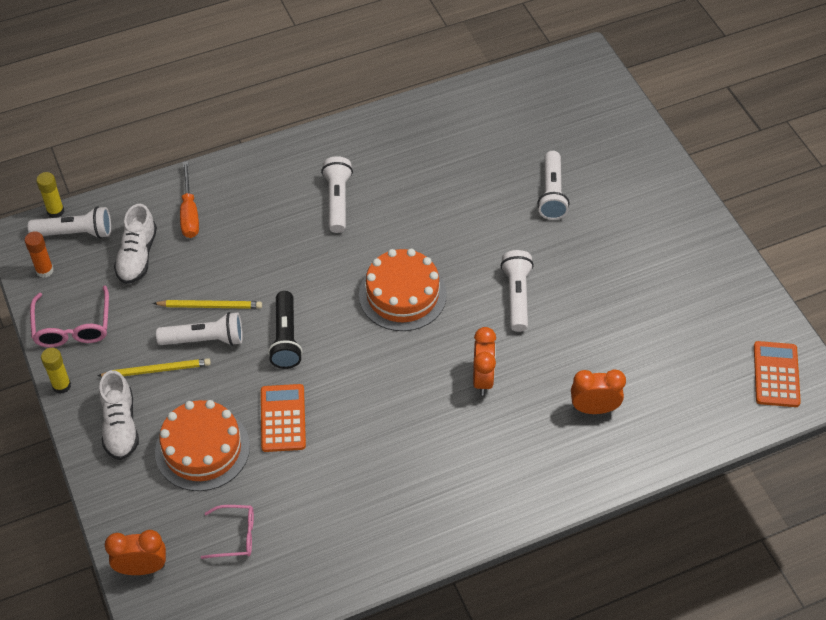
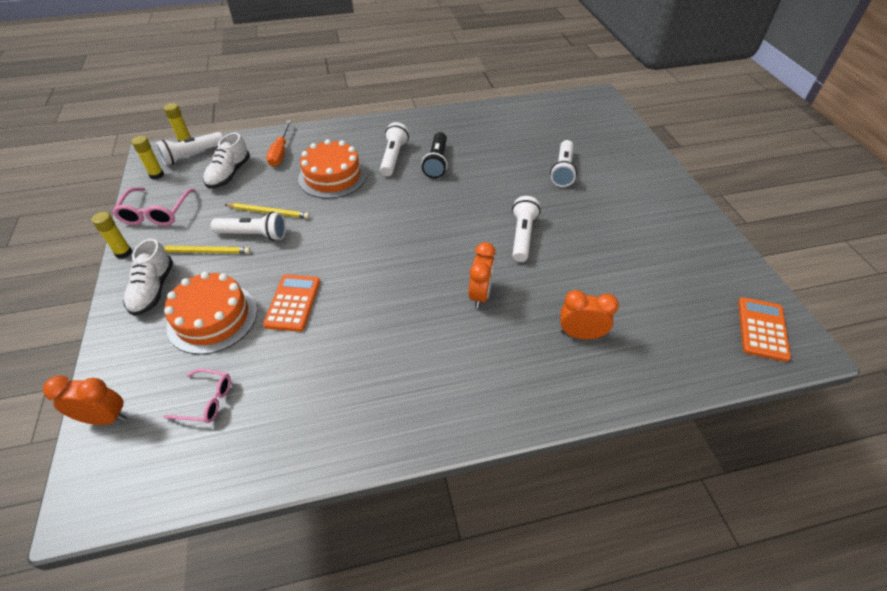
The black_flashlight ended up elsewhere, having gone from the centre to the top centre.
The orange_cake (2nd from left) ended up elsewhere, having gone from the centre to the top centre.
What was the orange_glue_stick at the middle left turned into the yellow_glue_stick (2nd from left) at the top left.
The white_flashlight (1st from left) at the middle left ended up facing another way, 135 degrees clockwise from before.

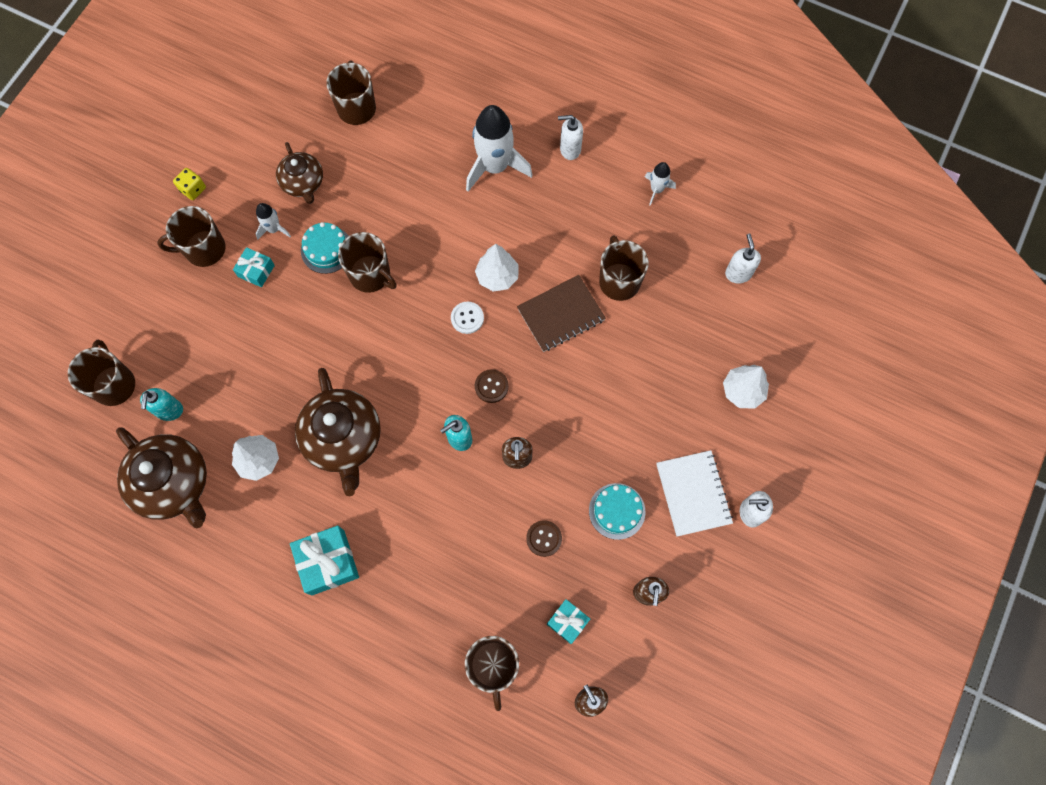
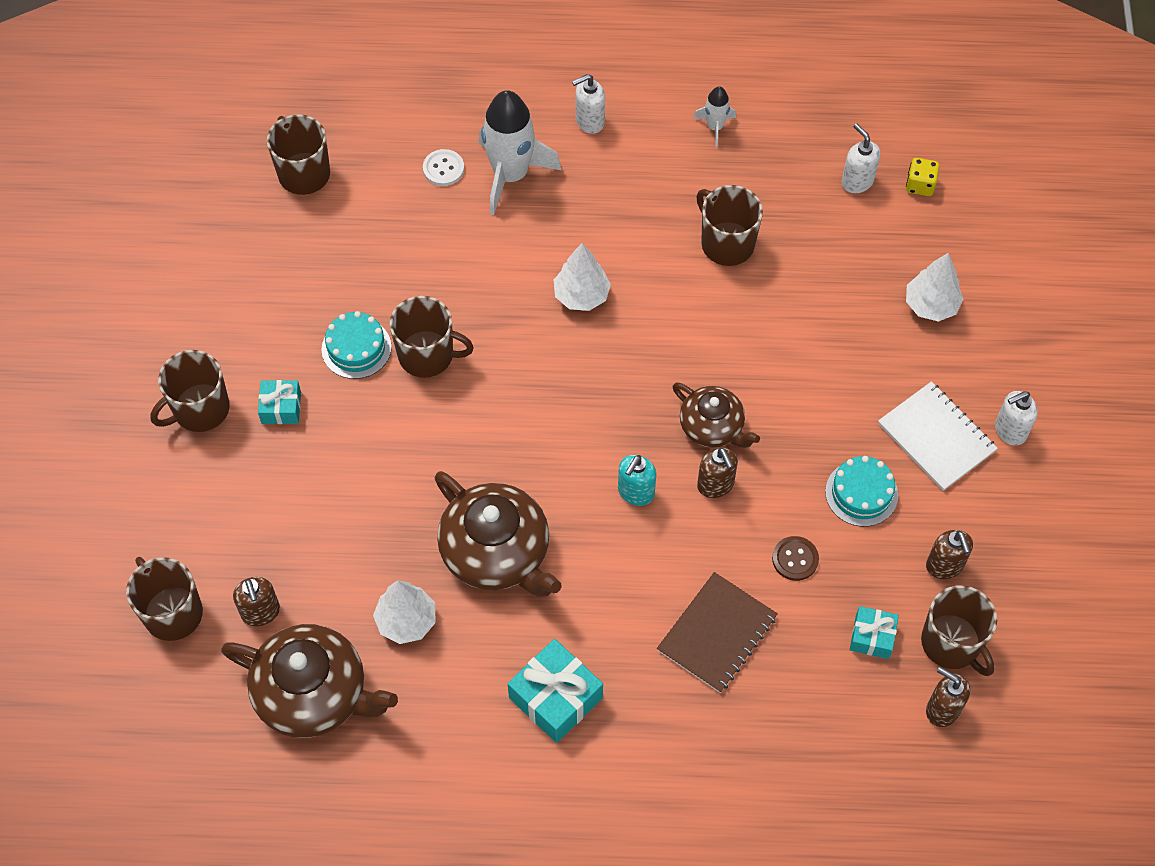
The second view lost the white_rocket (1st from left) at the top left.
The second view lost the brown_button (1st from left) at the centre.
The yellow_dice ended up elsewhere, having gone from the top left to the top right.
The brown_teapot (2nd from left in the first image) ended up elsewhere, having gone from the top left to the centre.
The white_button ended up elsewhere, having gone from the centre to the top centre.
The brown_mug (5th from left in the first image) ended up elsewhere, having gone from the bottom centre to the bottom right.
The brown_notebook ended up elsewhere, having gone from the centre to the bottom centre.
What was the turquoise_soap_dispenser (1st from left) at the middle left turned into the brown_soap_dispenser (1st from left) at the bottom left.

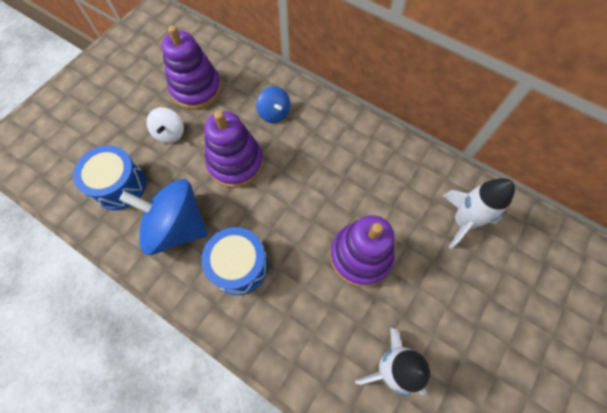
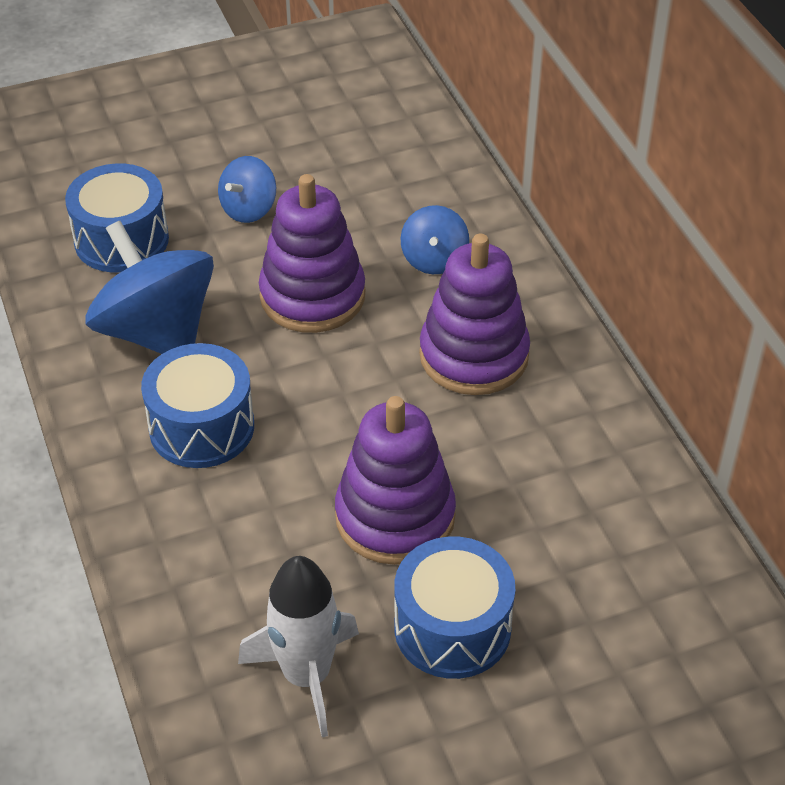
The second view lost the white_rocket (2nd from left) at the middle right.
The second view gained the blue_drum (3rd from left) at the bottom centre.
The purple_stacking_toy (1st from left in the first image) ended up elsewhere, having gone from the top left to the centre.
What was the white_spinning_top at the top left turned into the blue_spinning_top (2nd from left) at the top left.

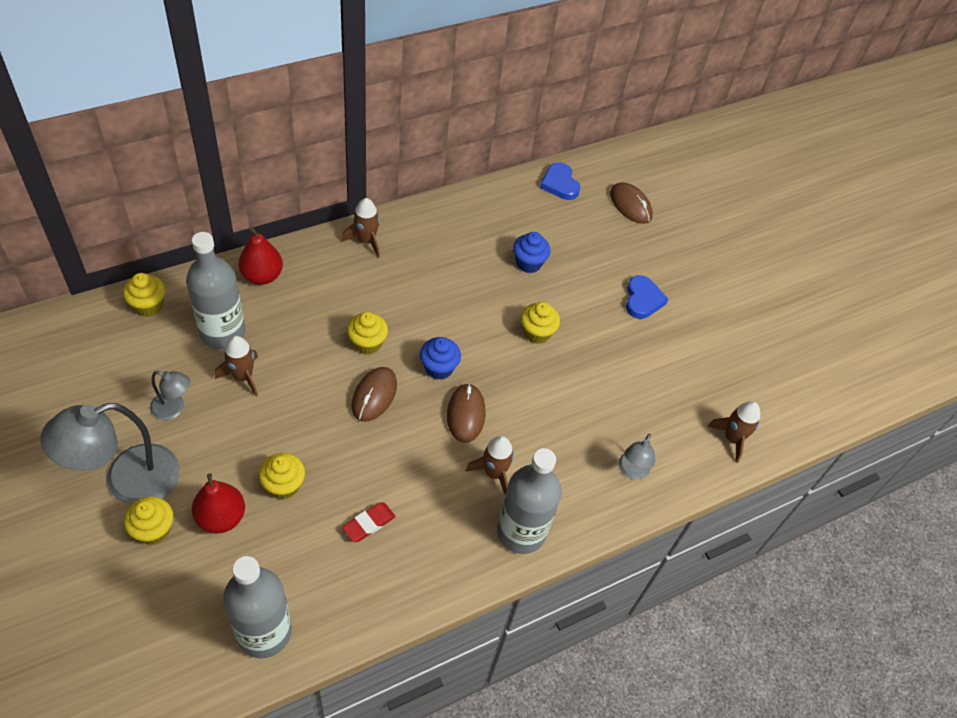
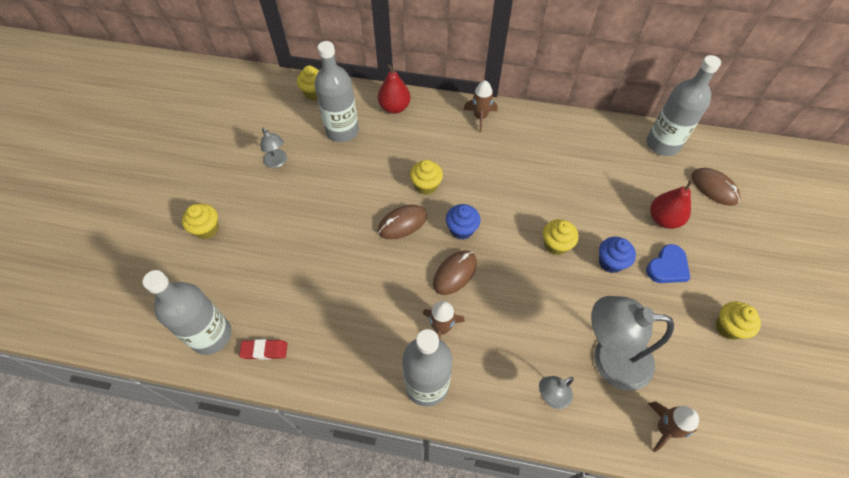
The second view lost the brown_rocket (1st from left) at the middle left.
The grey_lamp (1st from left in the first image) ended up elsewhere, having gone from the middle left to the bottom right.
The red_pear (1st from left in the first image) ended up elsewhere, having gone from the bottom left to the middle right.
The yellow_cupcake (3rd from left in the first image) ended up elsewhere, having gone from the middle left to the bottom right.
The red_eraser ended up elsewhere, having gone from the bottom centre to the bottom left.
The blue_cupcake (2nd from left) ended up elsewhere, having gone from the centre to the middle right.
Where the blue_heart (1st from left) stood at the top centre, the grey_bottle (4th from left) came to stand at the top right.
The brown_mouse (3rd from left) at the top centre ended up facing another way, 45 degrees counterclockwise from before.

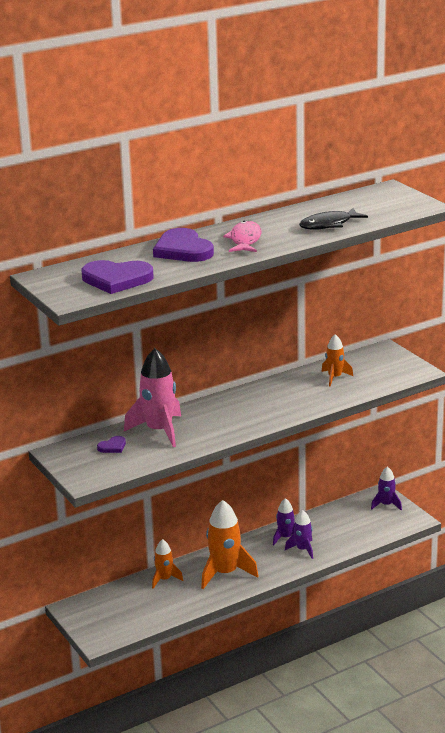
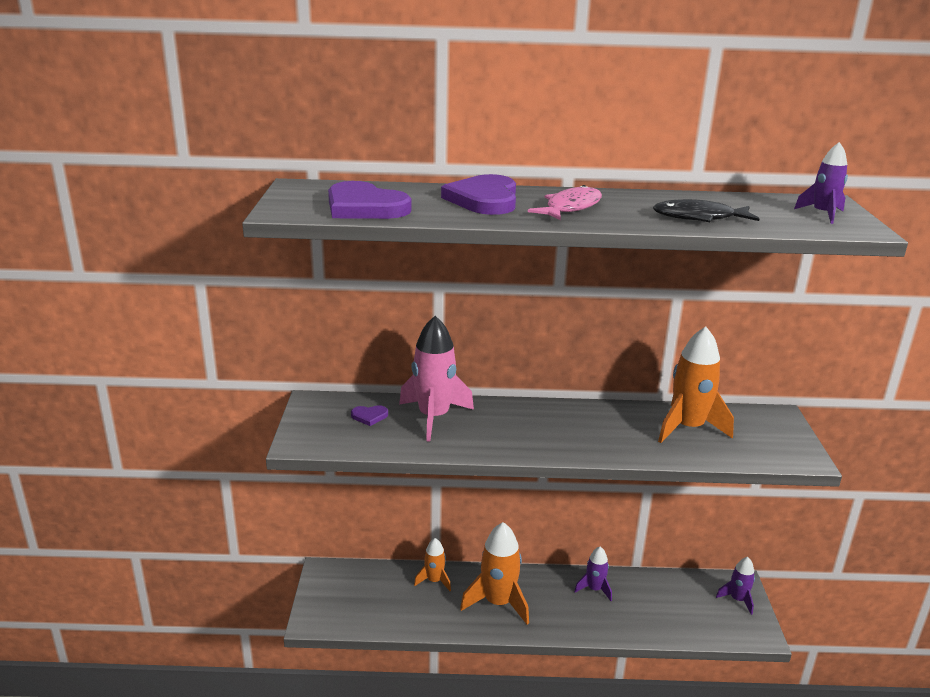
The purple_rocket (2nd from left in the first image) ended up elsewhere, having gone from the bottom right to the top right.
The size of the orange_rocket (3rd from left) at the middle right changed by a factor of 1.80.

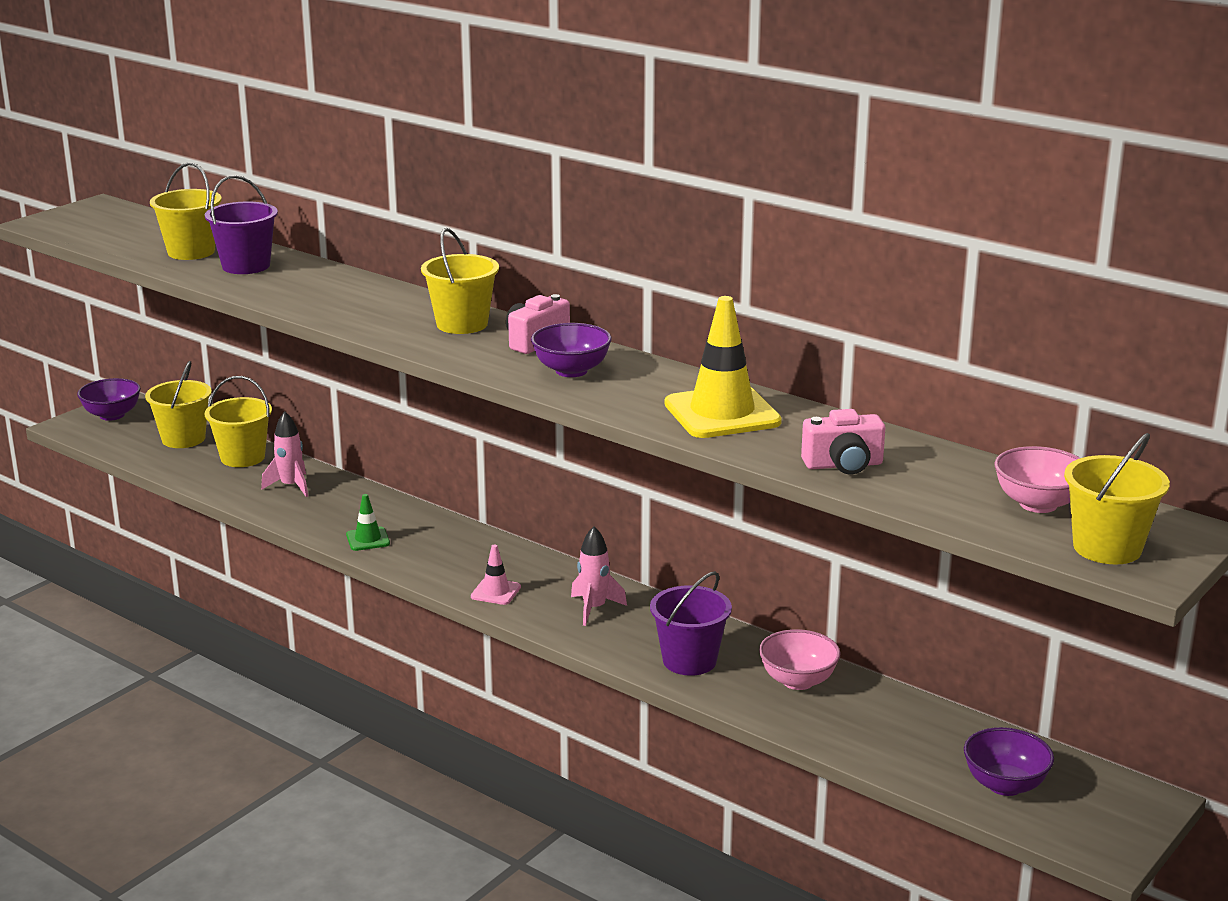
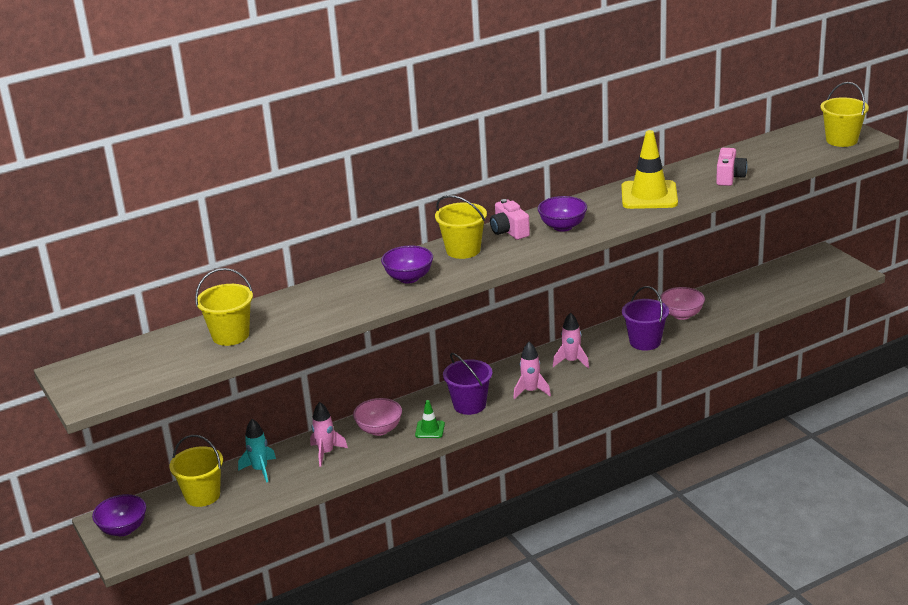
The purple_bucket (1st from left) ended up elsewhere, having gone from the top left to the centre.
The purple_bowl (3rd from left in the first image) ended up elsewhere, having gone from the bottom right to the centre.
The pink_bowl (2nd from left in the first image) ended up elsewhere, having gone from the middle right to the bottom centre.
Where the yellow_bucket (3rd from left) stood at the middle left, the turquoise_rocket came to stand at the bottom left.
Where the pink_traffic_cone stood at the centre, the pink_rocket (2nd from left) came to stand at the centre.

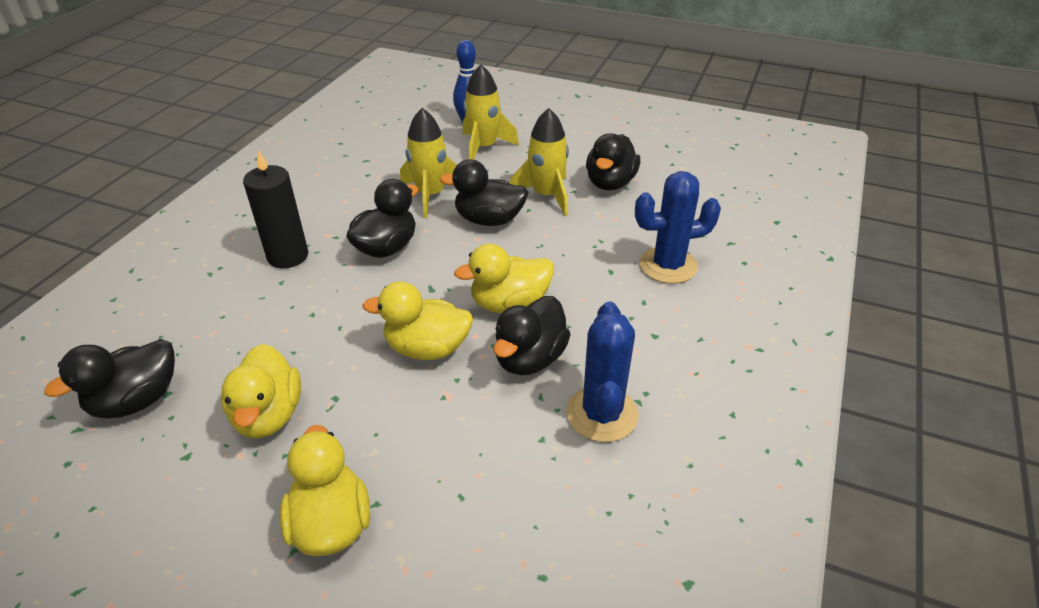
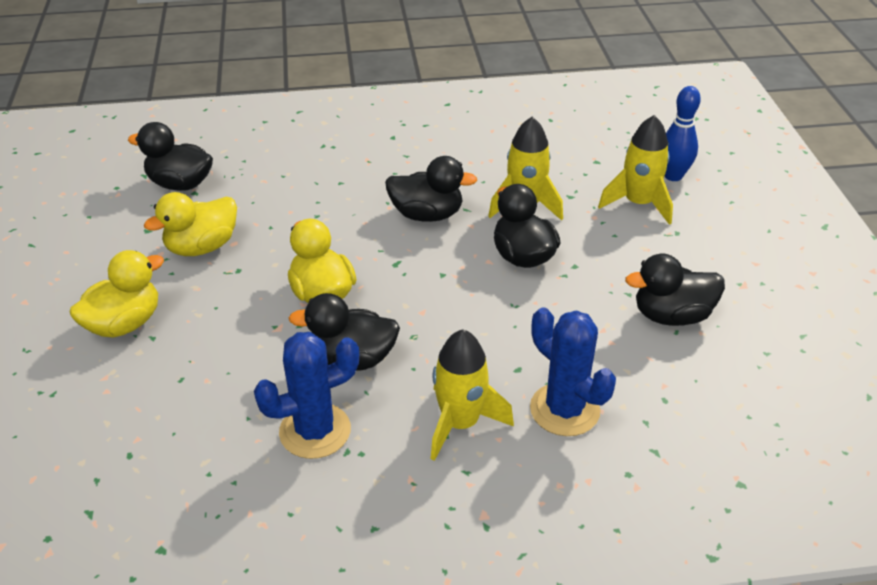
The second view lost the black_candle at the middle left.
The second view lost the yellow_duck (4th from left) at the centre.
The yellow_rocket (3rd from left in the first image) ended up elsewhere, having gone from the top centre to the bottom centre.

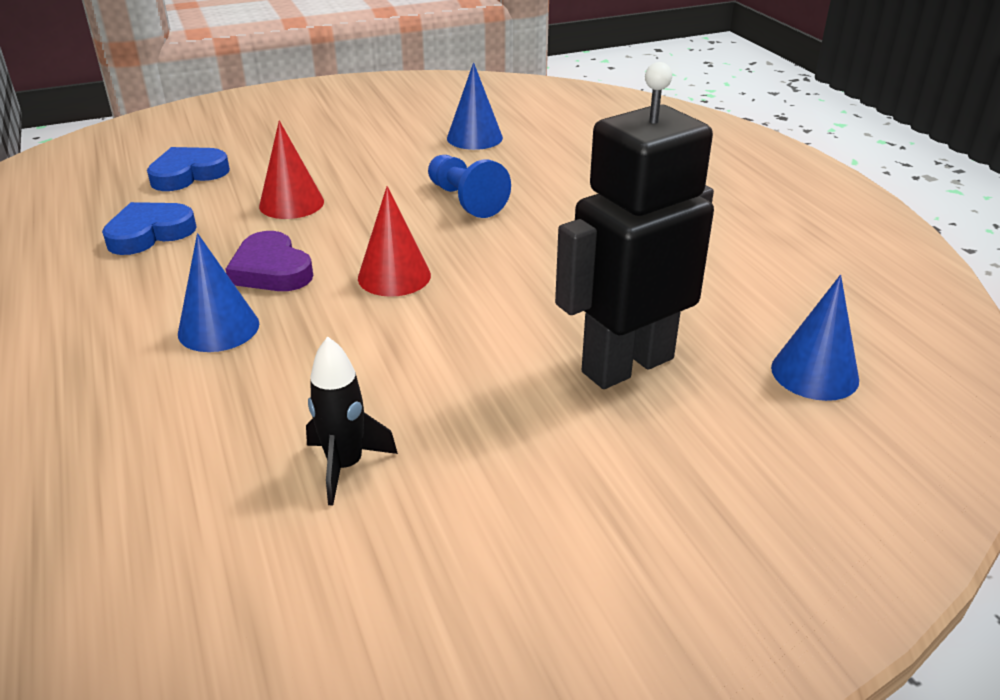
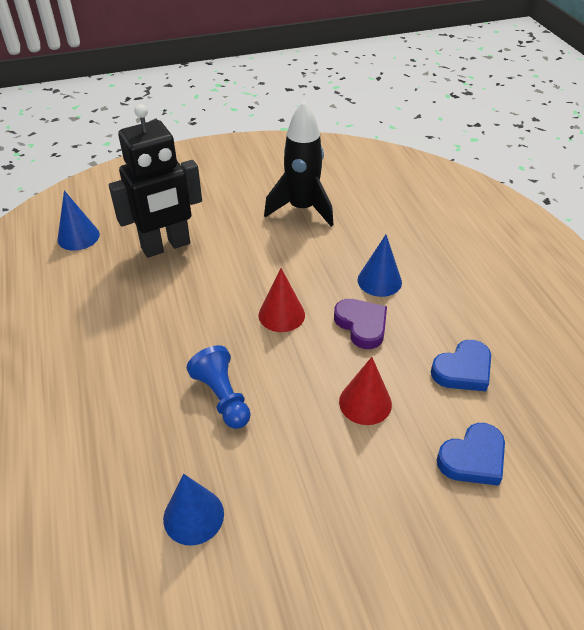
The size of the black_rocket at the centre changed by a factor of 1.79.

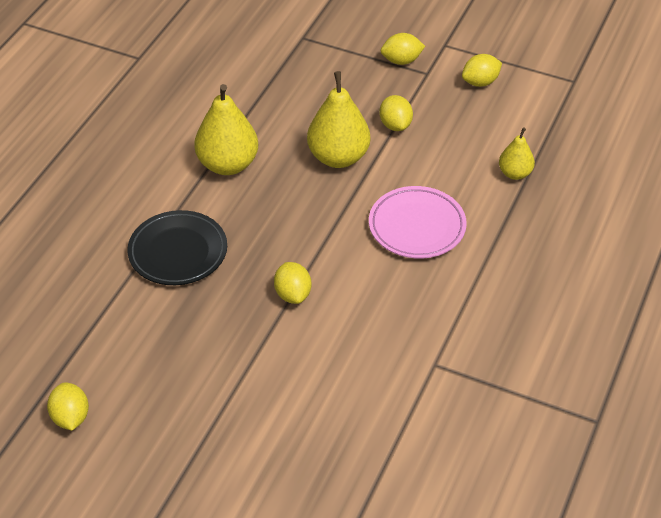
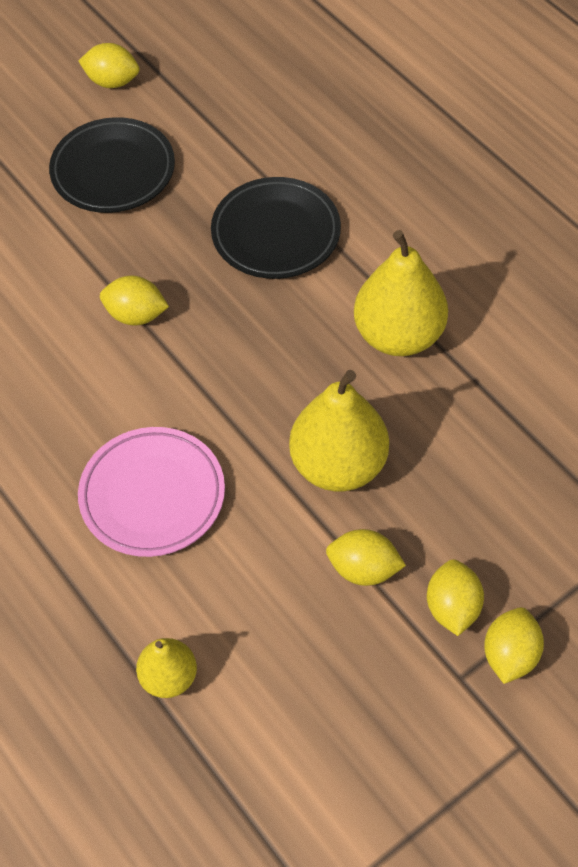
The second view gained the black_plate (1st from left) at the top left.
The yellow_lemon (5th from left in the first image) ended up elsewhere, having gone from the top right to the bottom right.

